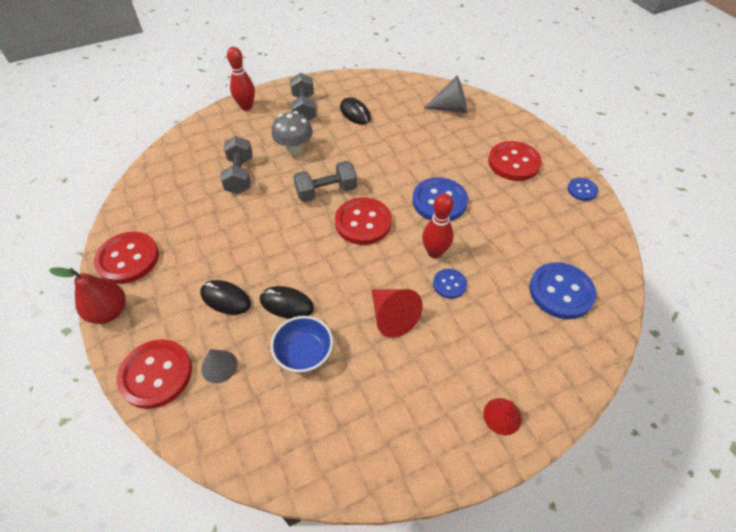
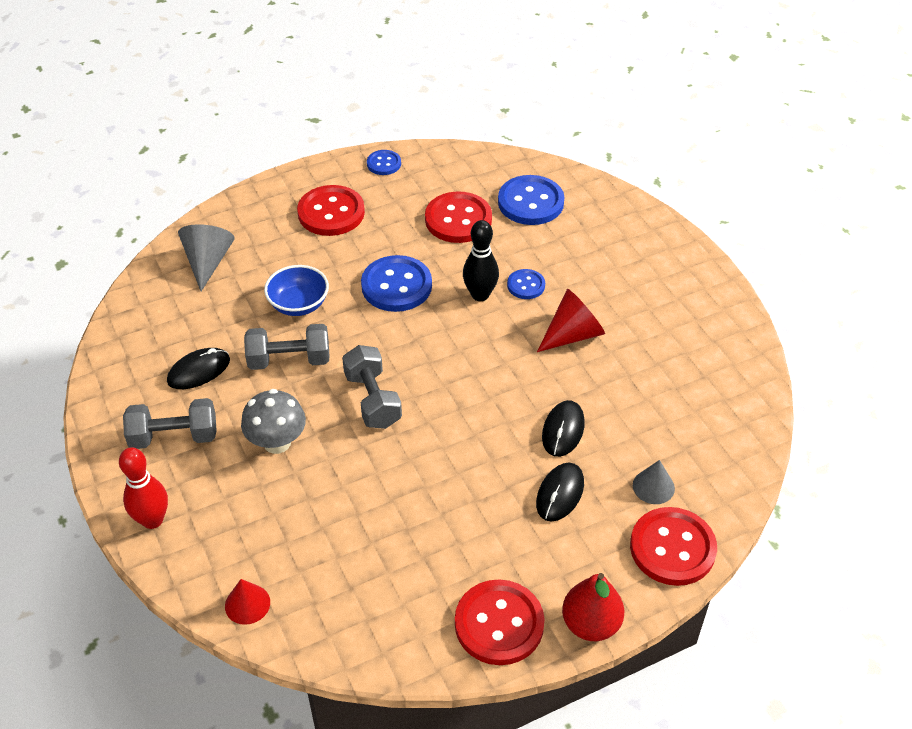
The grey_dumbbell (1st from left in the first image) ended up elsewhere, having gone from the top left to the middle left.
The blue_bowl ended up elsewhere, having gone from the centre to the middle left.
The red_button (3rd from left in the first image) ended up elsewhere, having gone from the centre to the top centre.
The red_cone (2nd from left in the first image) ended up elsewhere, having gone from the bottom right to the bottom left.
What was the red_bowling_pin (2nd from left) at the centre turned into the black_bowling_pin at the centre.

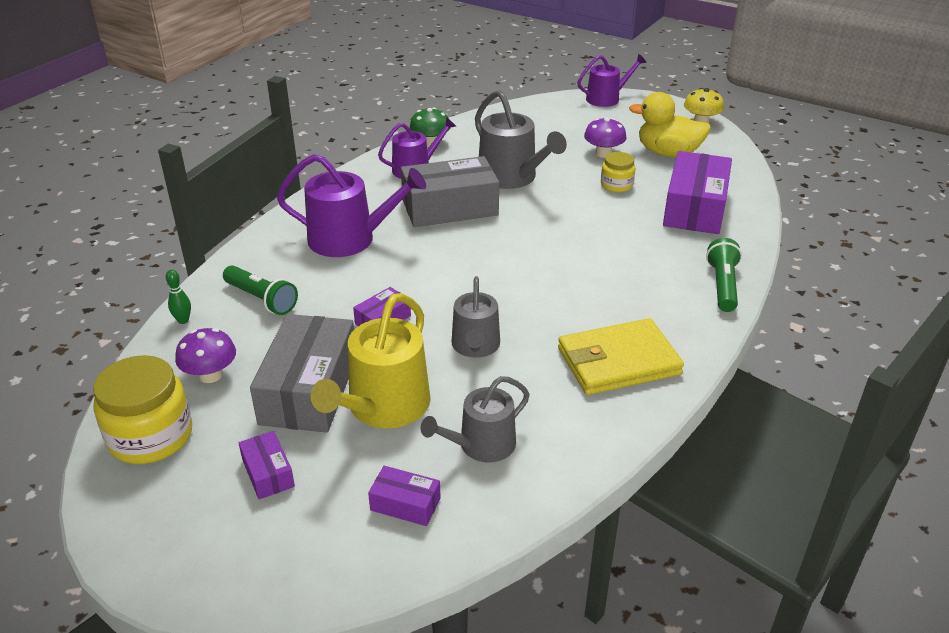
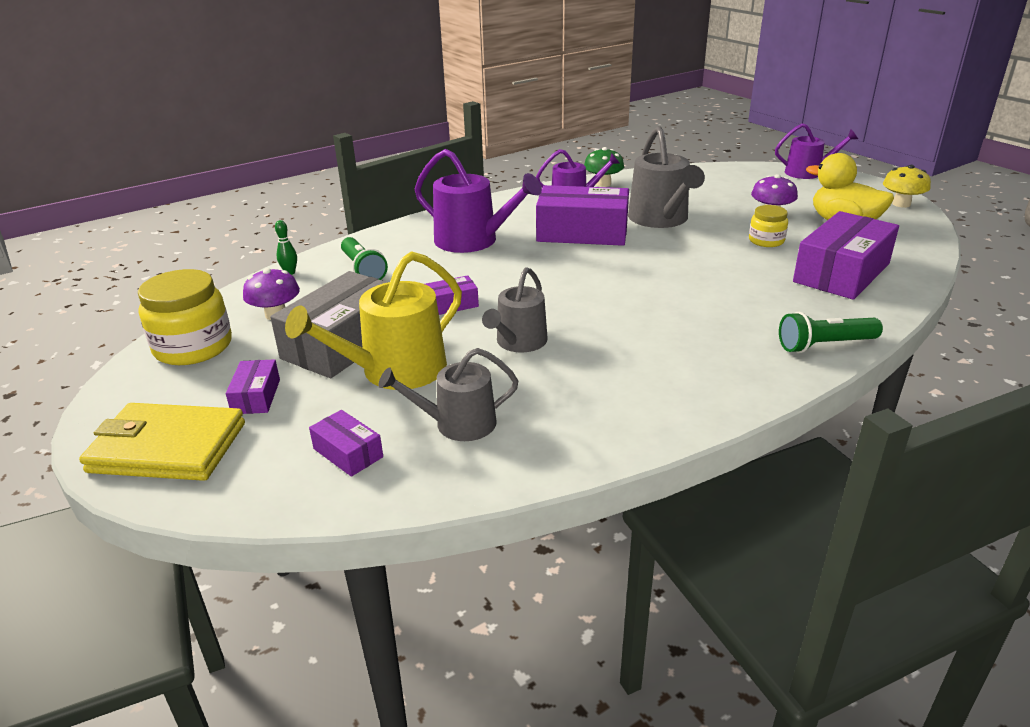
The yellow_wallet ended up elsewhere, having gone from the centre to the middle left.
What was the grey_box (2nd from left) at the top centre turned into the purple_box (4th from left) at the top centre.
The green_flashlight (2nd from left) at the middle right ended up facing another way, 135 degrees counterclockwise from before.

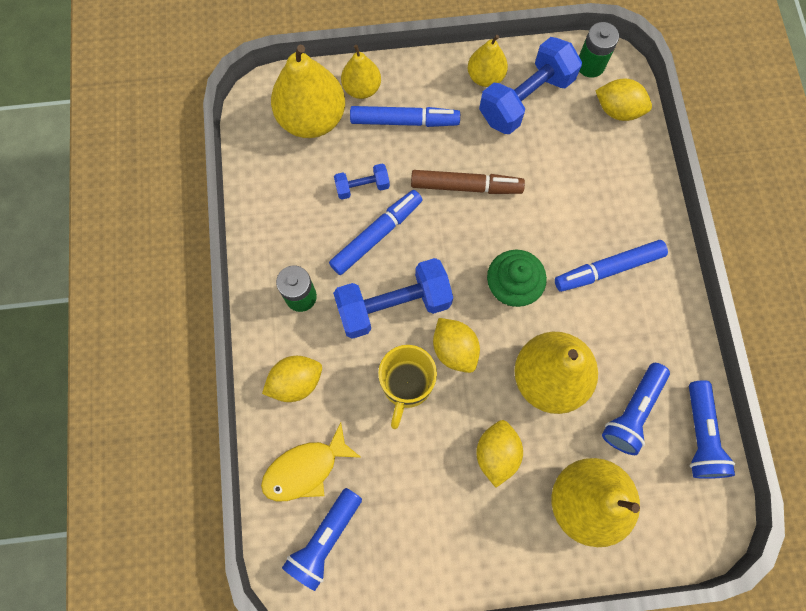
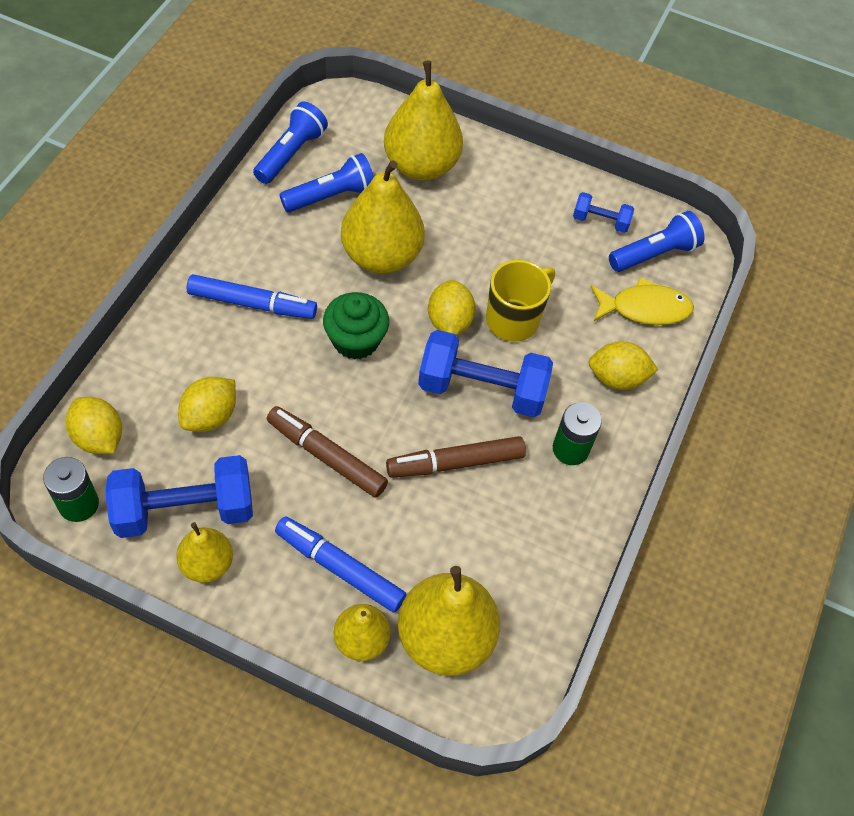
The blue_dumbbell (1st from left in the first image) ended up elsewhere, having gone from the top centre to the top right.
The yellow_lemon (3rd from left in the first image) ended up elsewhere, having gone from the bottom centre to the middle left.
What was the blue_marker (1st from left) at the centre turned into the brown_marker (2nd from left) at the centre.

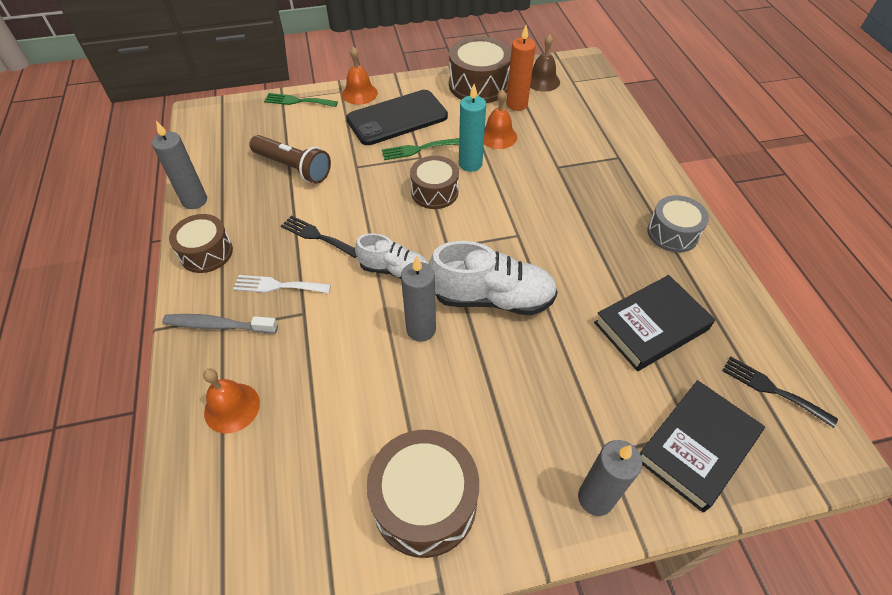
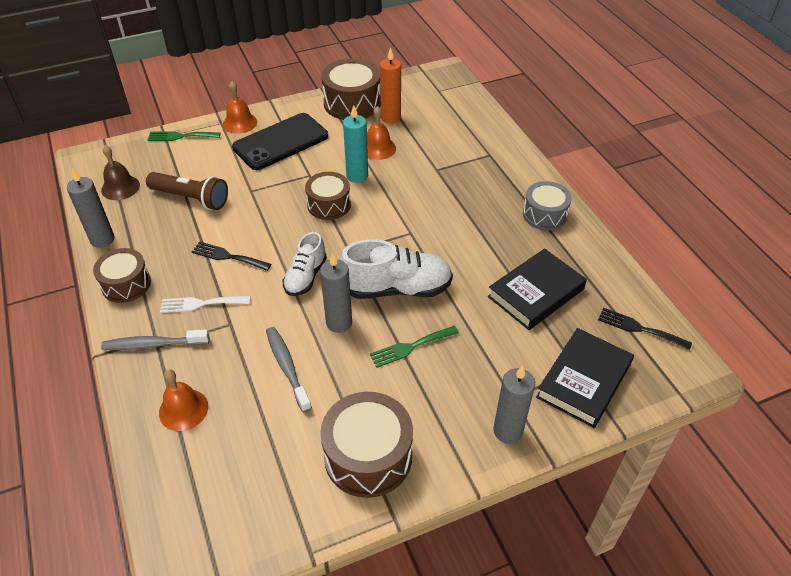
The second view gained the grey_toothbrush (2nd from left) at the centre.
The green_fork (2nd from left) ended up elsewhere, having gone from the top centre to the centre.
The brown_bell ended up elsewhere, having gone from the top centre to the top left.
The white_shoe (1st from left) at the centre ended up facing another way, 105 degrees clockwise from before.

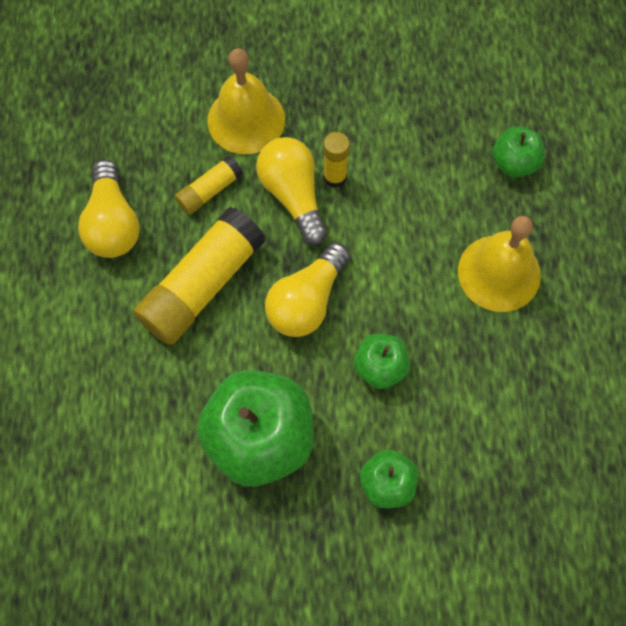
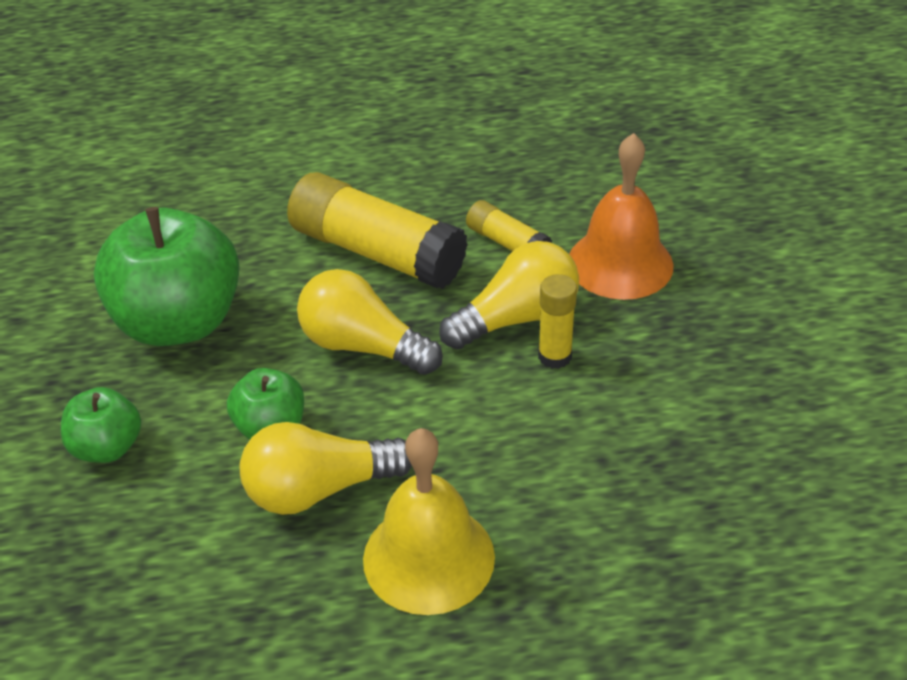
The second view lost the green_apple (4th from left) at the top right.
The yellow_light_bulb (1st from left) ended up elsewhere, having gone from the middle left to the bottom centre.
What was the yellow_bell (1st from left) at the top centre turned into the orange_bell at the top right.

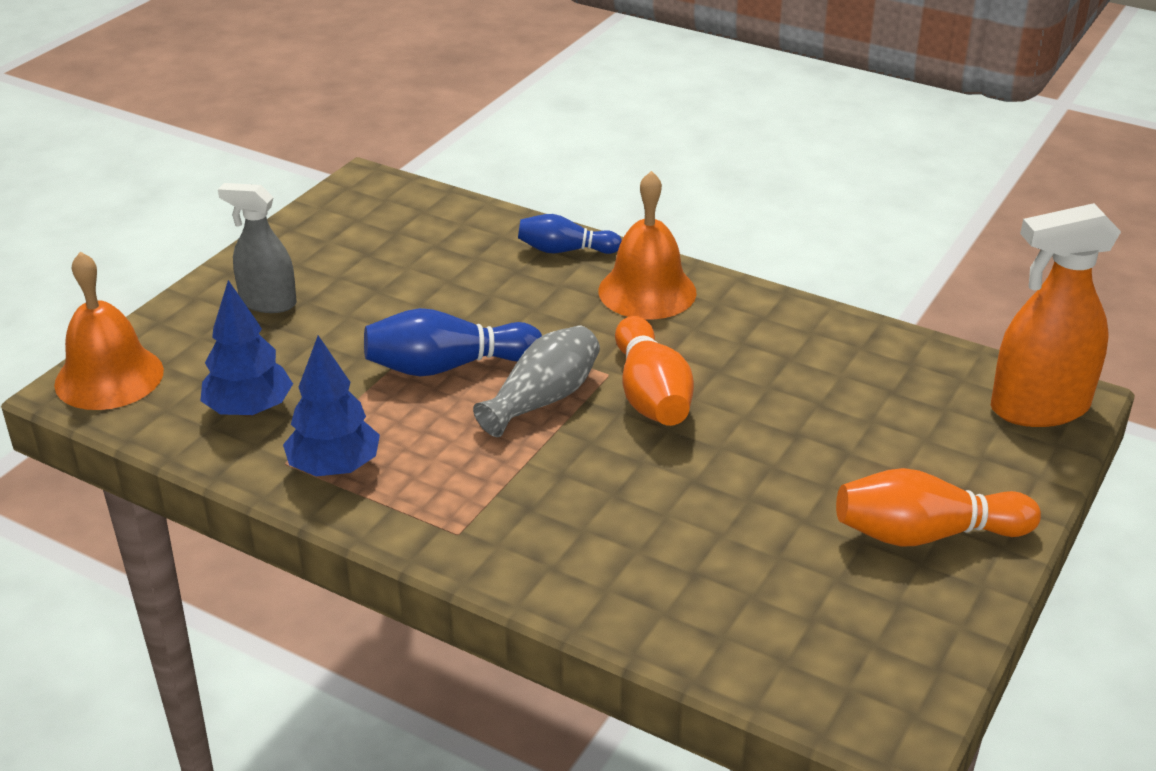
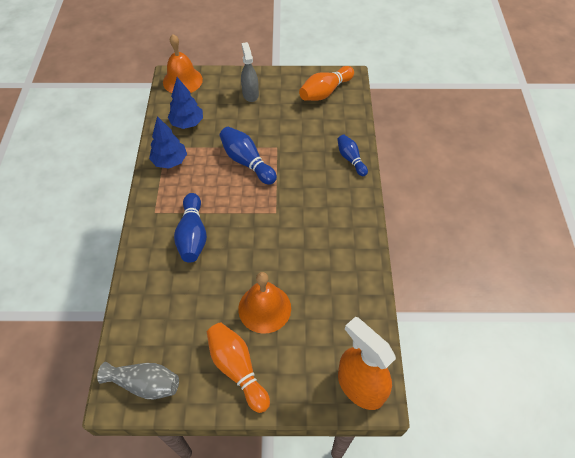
The second view gained the blue_bowling_pin (1st from left) at the middle left.
The grey_vase ended up elsewhere, having gone from the centre to the bottom left.
The orange_bell (2nd from left) ended up elsewhere, having gone from the top centre to the centre.
The orange_bowling_pin (1st from left in the first image) ended up elsewhere, having gone from the centre to the top centre.

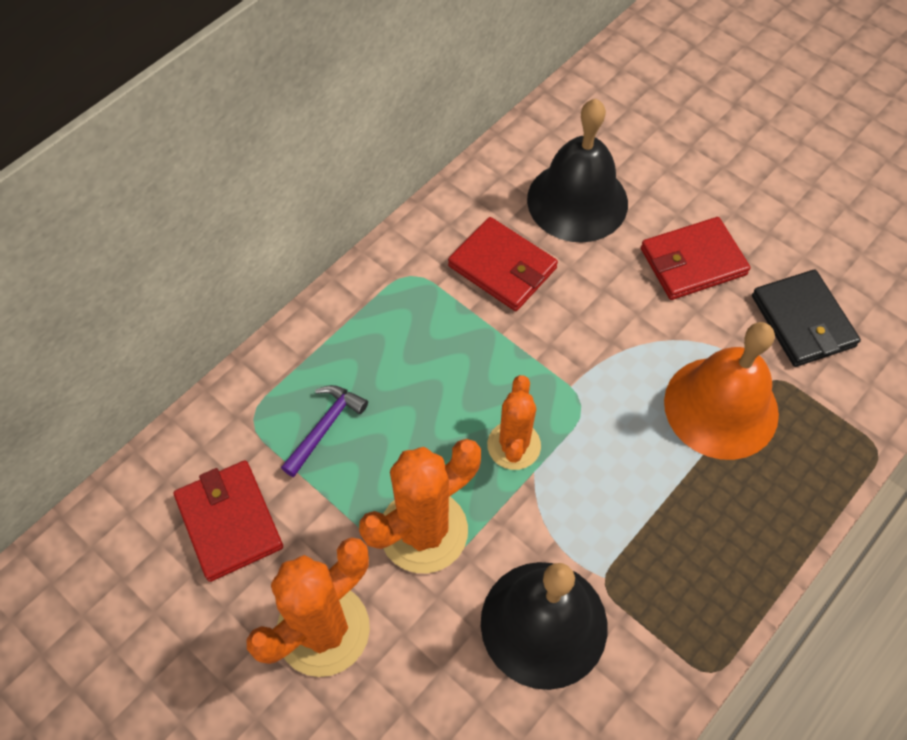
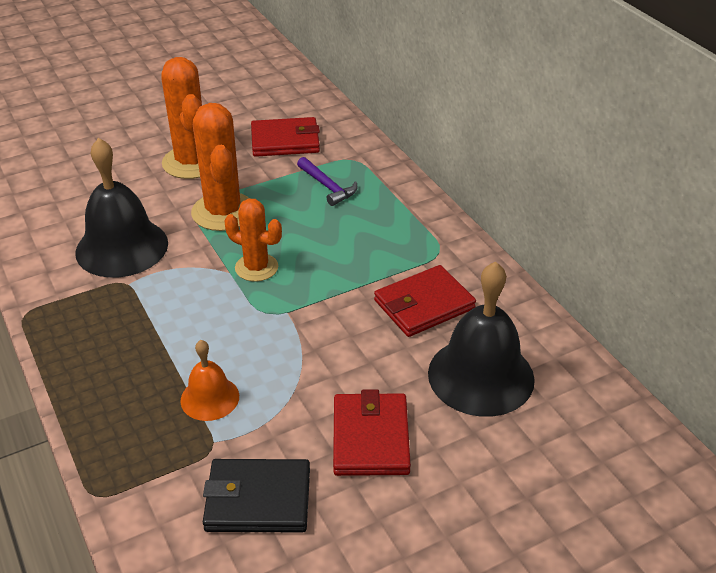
The size of the orange_bell at the middle right changed by a factor of 0.54.

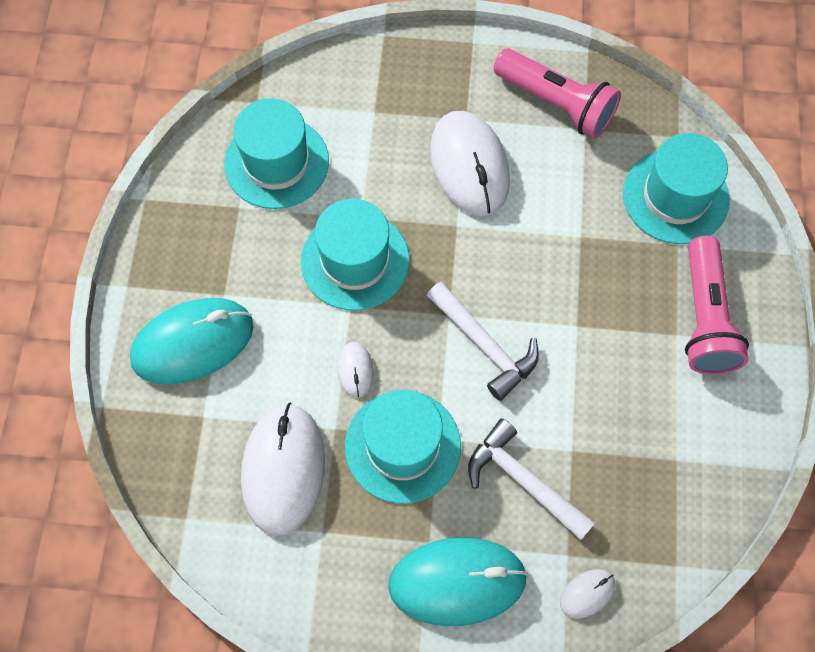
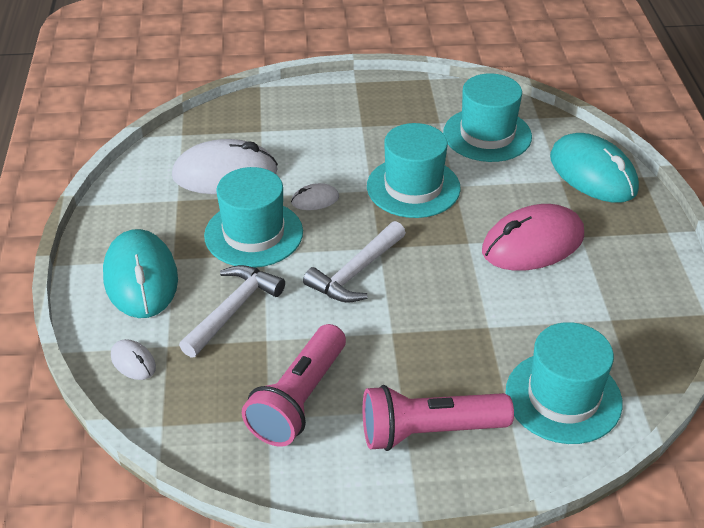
The turquoise_mouse (1st from left in the first image) ended up elsewhere, having gone from the middle left to the top right.
The pink_flashlight (1st from left) ended up elsewhere, having gone from the top right to the bottom centre.
What was the white_mouse (3rd from left) at the top centre turned into the pink_mouse at the middle right.

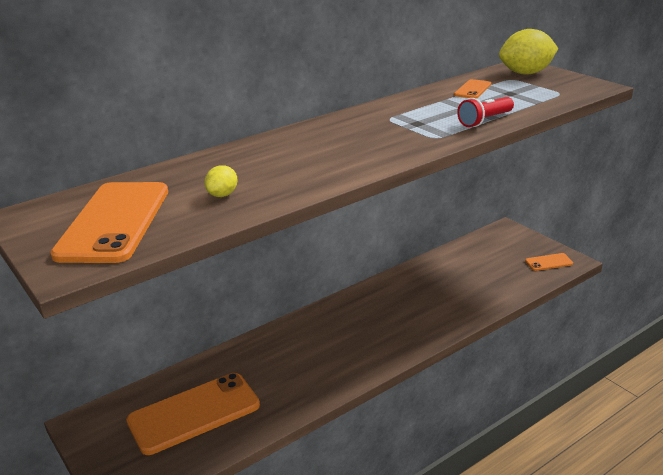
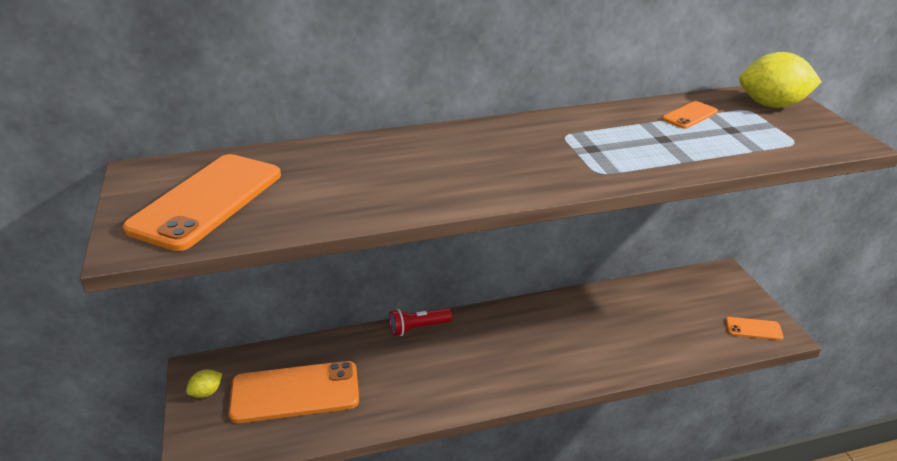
The yellow_lemon (1st from left) ended up elsewhere, having gone from the centre to the bottom left.
The red_flashlight ended up elsewhere, having gone from the top right to the bottom centre.

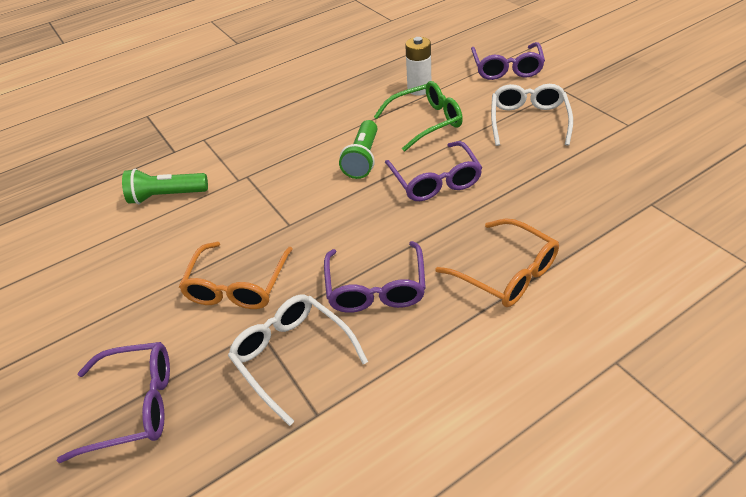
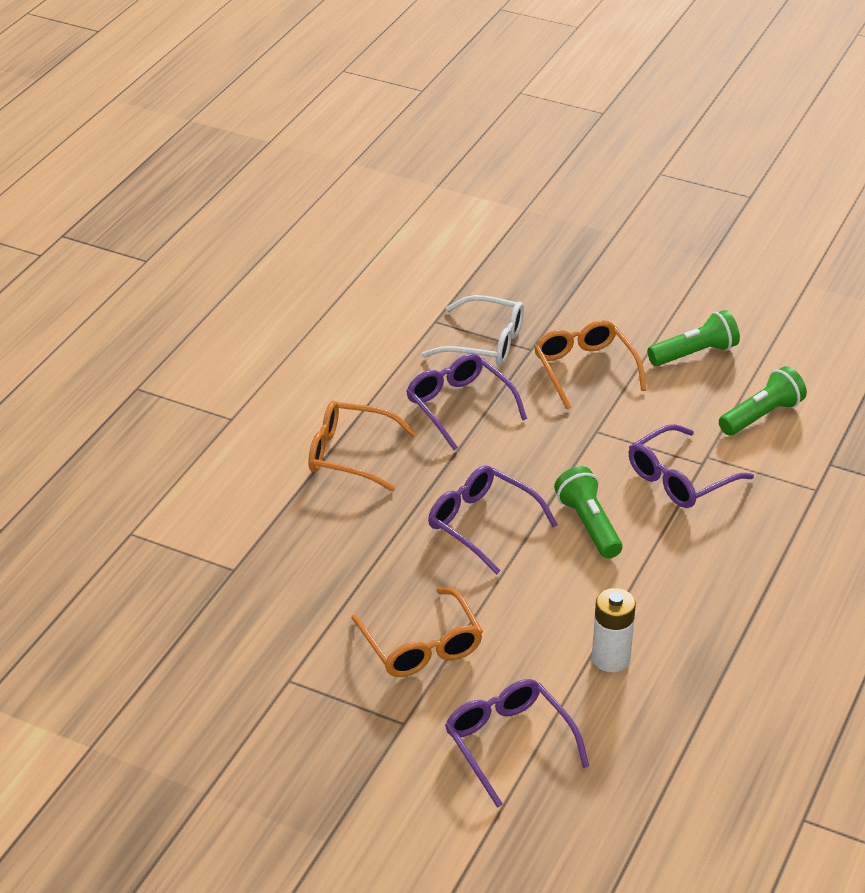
The second view lost the green_glasses at the top centre.
The second view gained the green_flashlight (2nd from left) at the middle right.
The purple_glasses (1st from left in the first image) ended up elsewhere, having gone from the bottom left to the middle right.
What was the white_glasses (2nd from left) at the top right turned into the orange_glasses (2nd from left) at the bottom centre.

